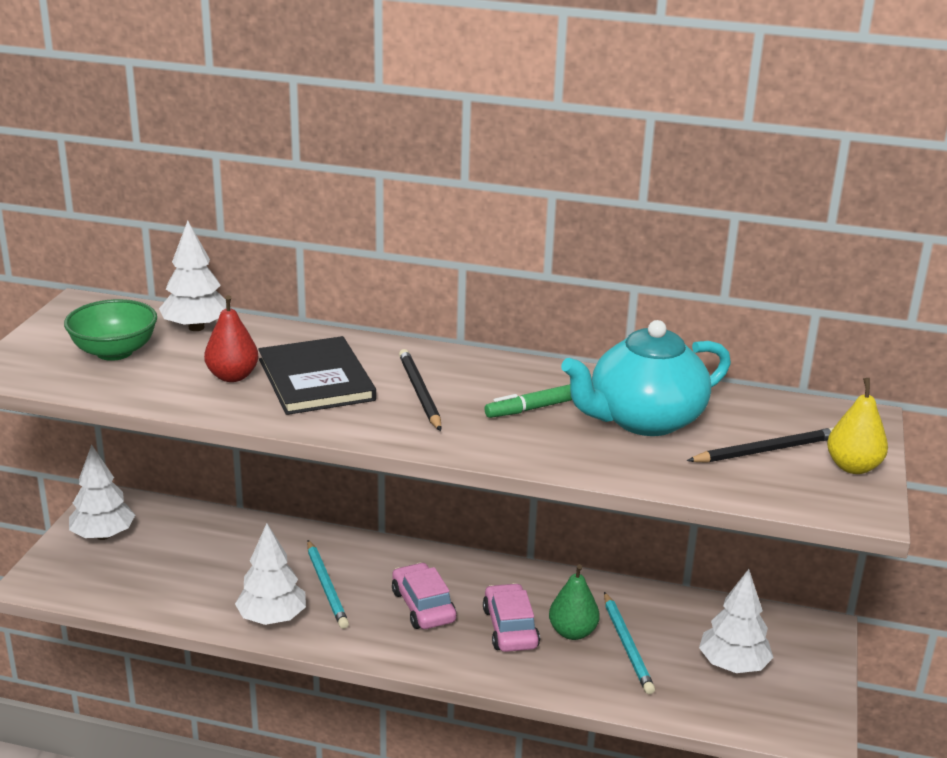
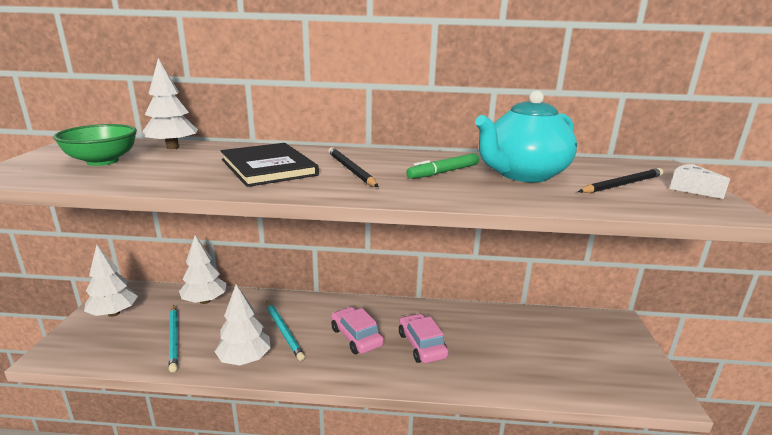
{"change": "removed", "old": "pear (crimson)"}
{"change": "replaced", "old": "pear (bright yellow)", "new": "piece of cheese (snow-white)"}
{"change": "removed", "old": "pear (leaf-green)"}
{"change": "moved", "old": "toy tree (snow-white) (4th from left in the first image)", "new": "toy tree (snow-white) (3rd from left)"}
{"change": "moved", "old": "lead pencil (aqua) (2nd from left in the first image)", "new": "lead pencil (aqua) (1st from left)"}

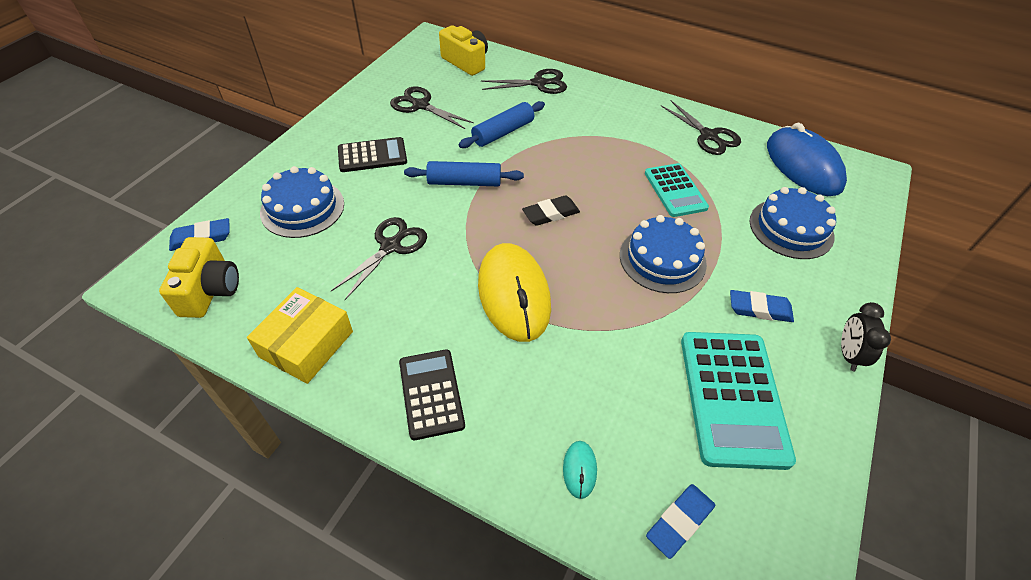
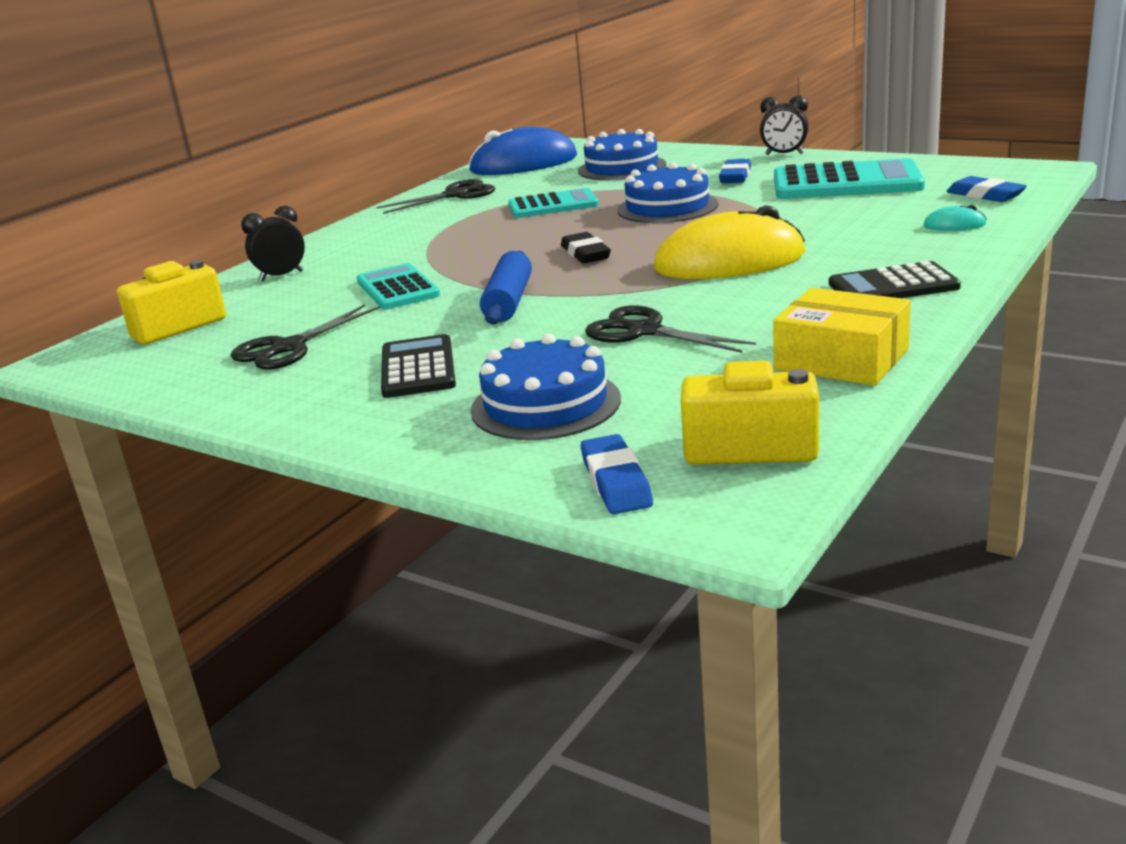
{"change": "replaced", "old": "scissors (black) (3rd from left)", "new": "clock (black) (1st from left)"}
{"change": "replaced", "old": "rolling pin (blue) (2nd from left)", "new": "adding machine (aqua) (1st from left)"}

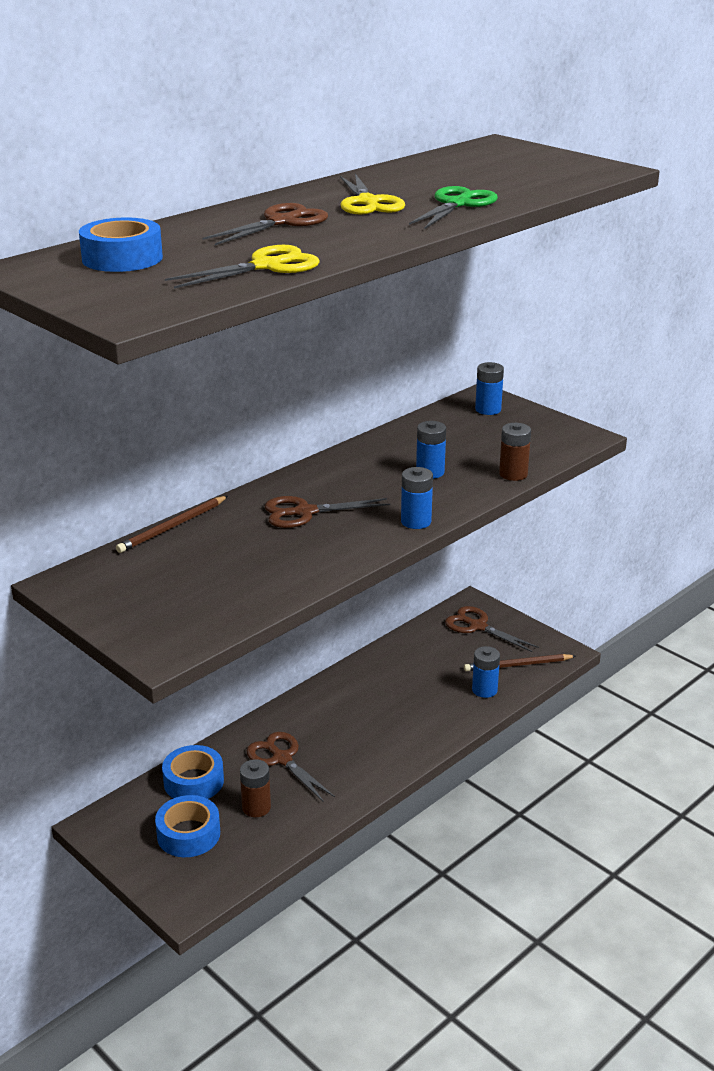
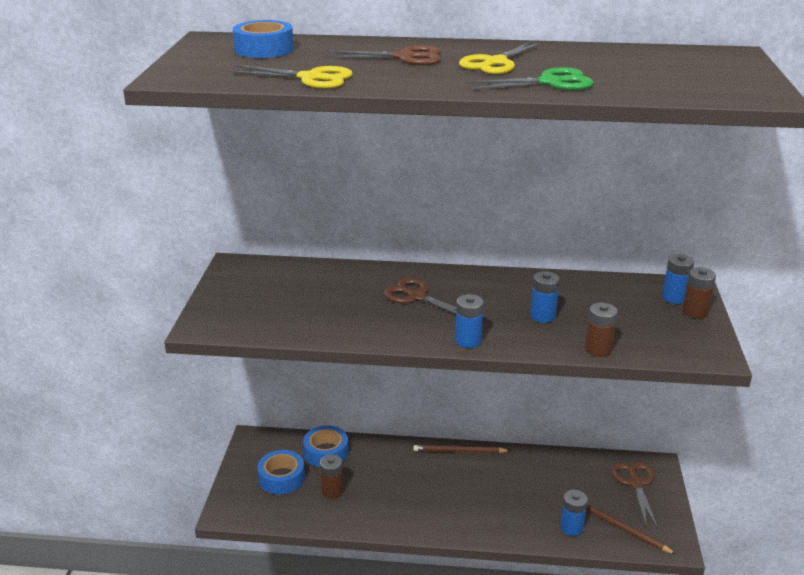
{"change": "moved", "old": "lead pencil (russet) (1st from left)"}
{"change": "removed", "old": "scissors (russet) (2nd from left)"}
{"change": "added", "new": "battery (russet) (3rd from left)"}

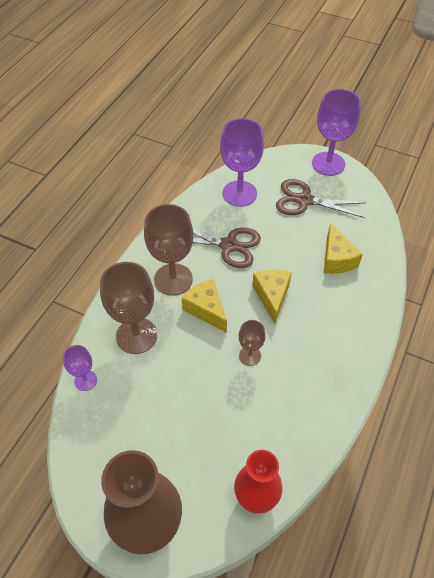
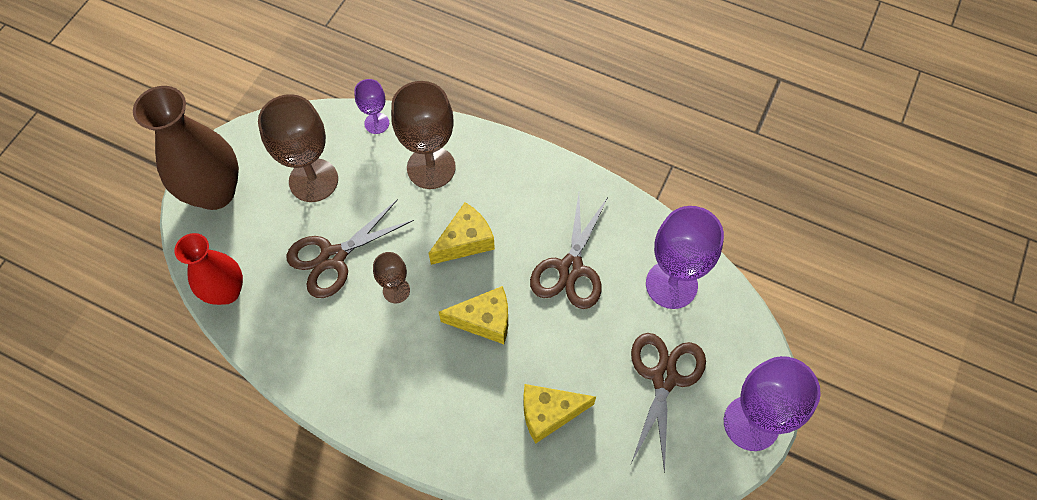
{"change": "moved", "old": "goblet (russet) (2nd from left in the first image)", "new": "goblet (russet) (1st from left)"}
{"change": "added", "new": "scissors (russet) (1st from left)"}

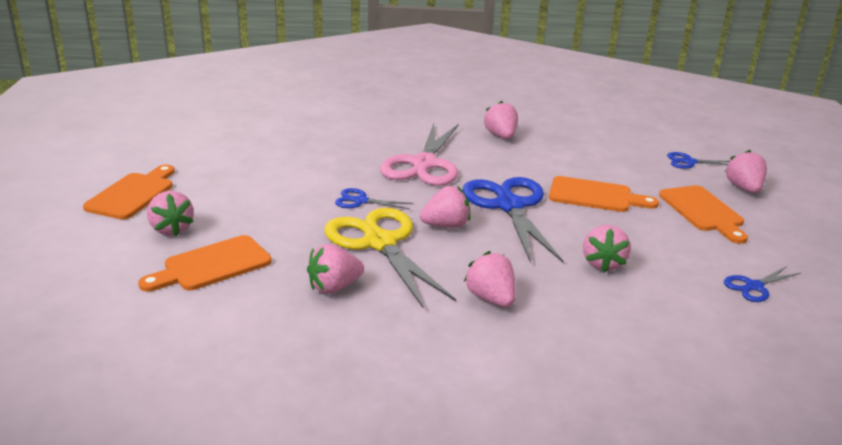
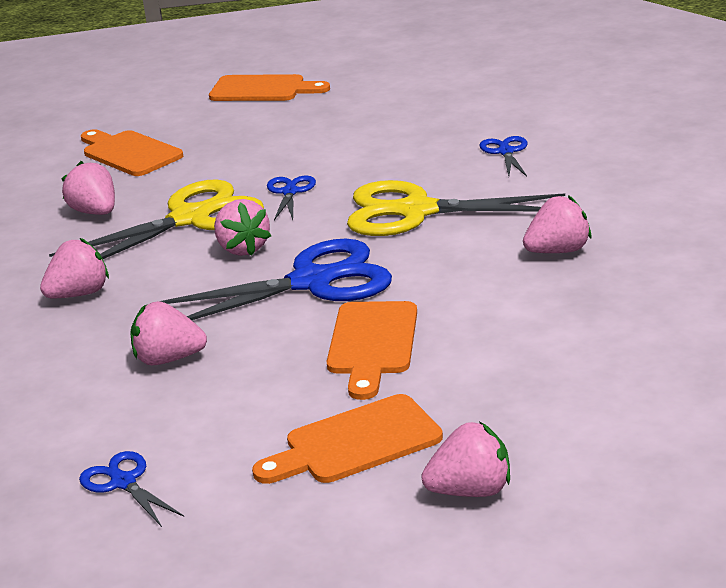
{"change": "recoloured", "old": "scissors (rose-pink)", "new": "scissors (bright yellow) (2nd from left)"}
{"change": "moved", "old": "scissors (blue) (3rd from left in the first image)", "new": "scissors (blue) (4th from left)"}
{"change": "removed", "old": "strawberry (rose-pink) (1st from left)"}

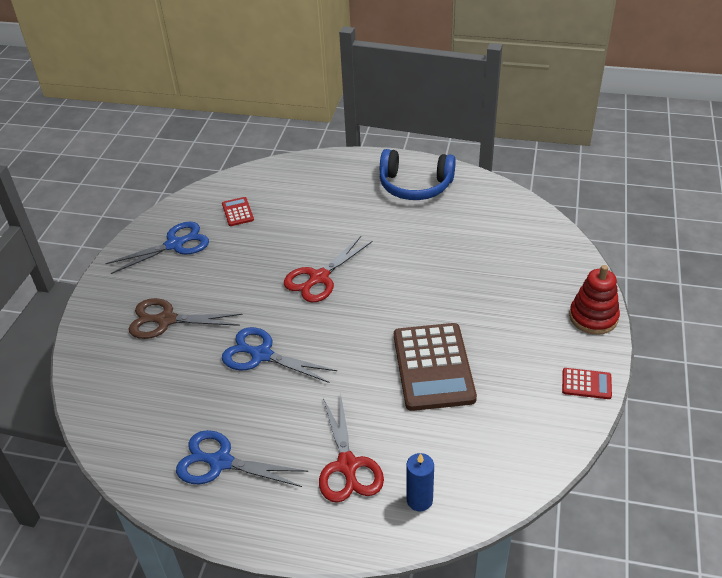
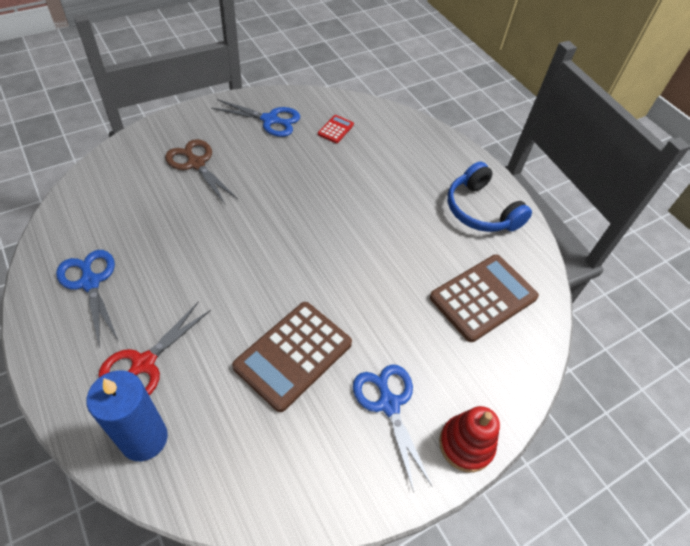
{"change": "removed", "old": "scissors (crimson) (1st from left)"}
{"change": "moved", "old": "scissors (blue) (3rd from left)"}
{"change": "removed", "old": "adding machine (crimson) (2nd from left)"}
{"change": "resized", "old": "wax candle (blue)", "factor": 1.76}
{"change": "added", "new": "adding machine (russet) (2nd from left)"}

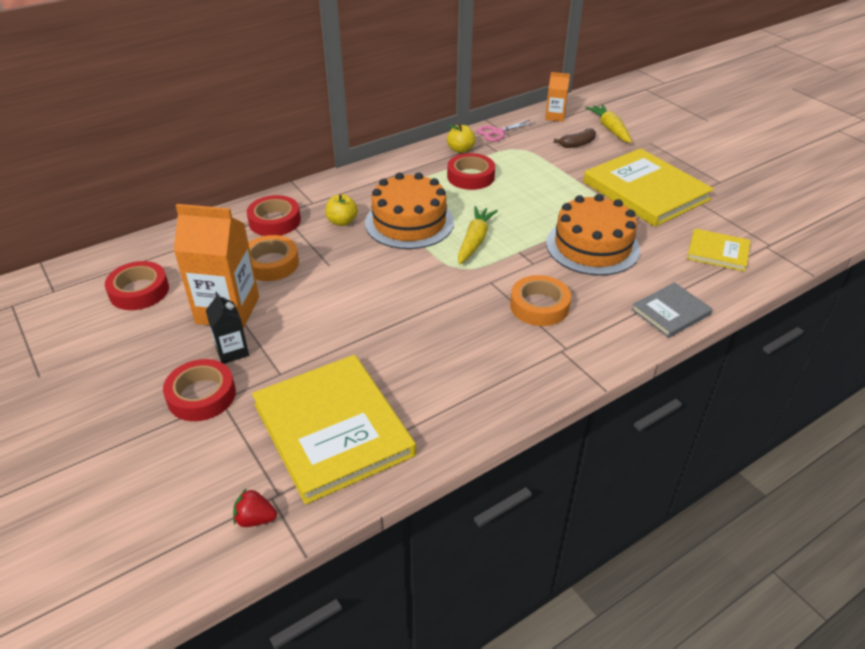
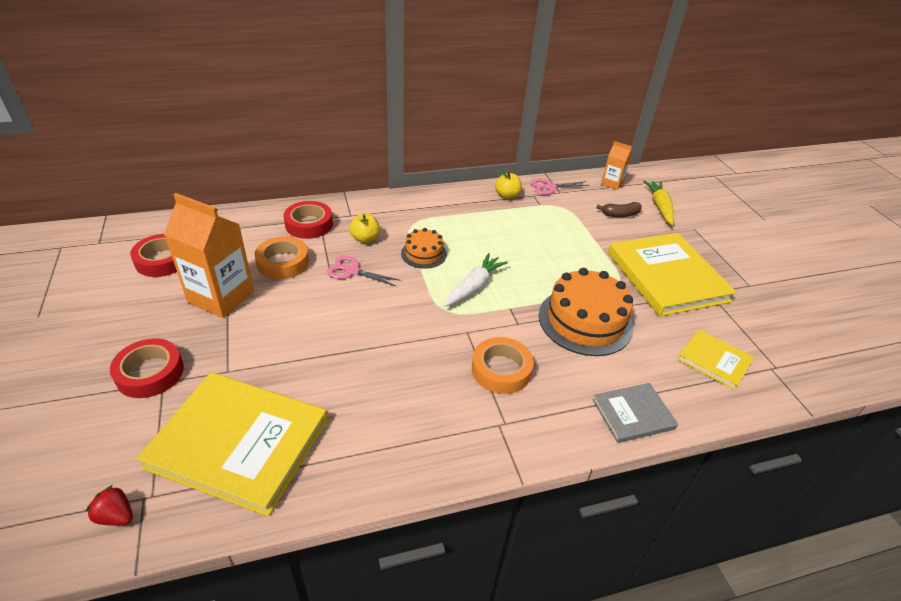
{"change": "removed", "old": "sticky tape (crimson) (4th from left)"}
{"change": "resized", "old": "gateau (orange-coloured) (1st from left)", "factor": 0.54}
{"change": "recoloured", "old": "root vegetable (bright yellow) (1st from left)", "new": "root vegetable (snow-white)"}
{"change": "removed", "old": "juice carton (black)"}
{"change": "turned", "old": "hardcover (bright yellow) (1st from left)", "degrees": -60}
{"change": "added", "new": "scissors (rose-pink) (1st from left)"}

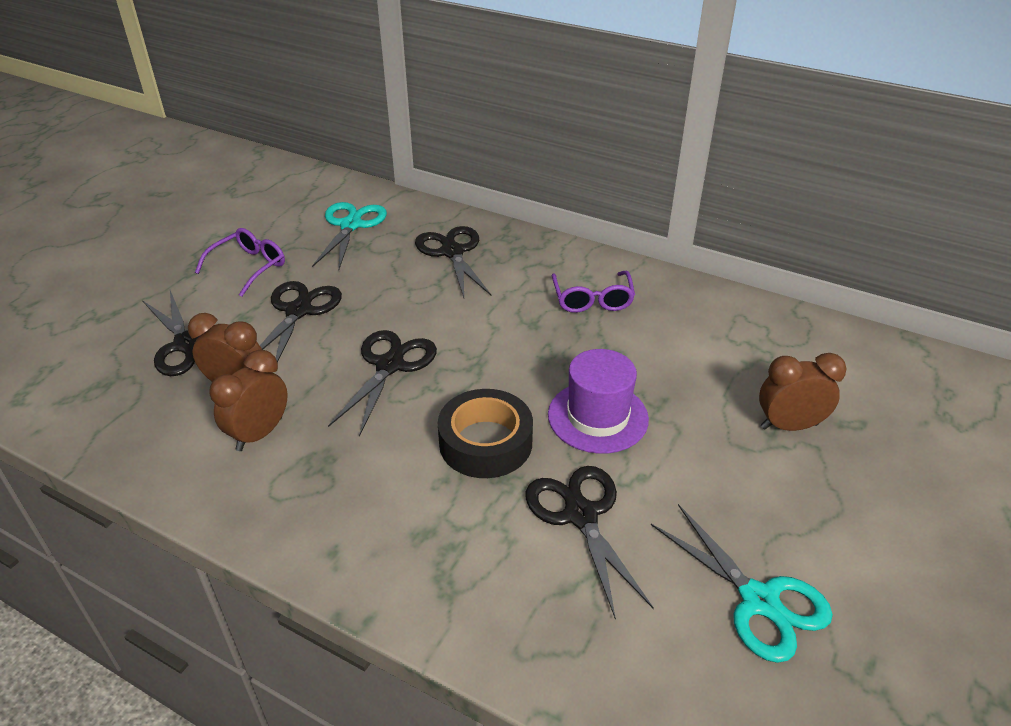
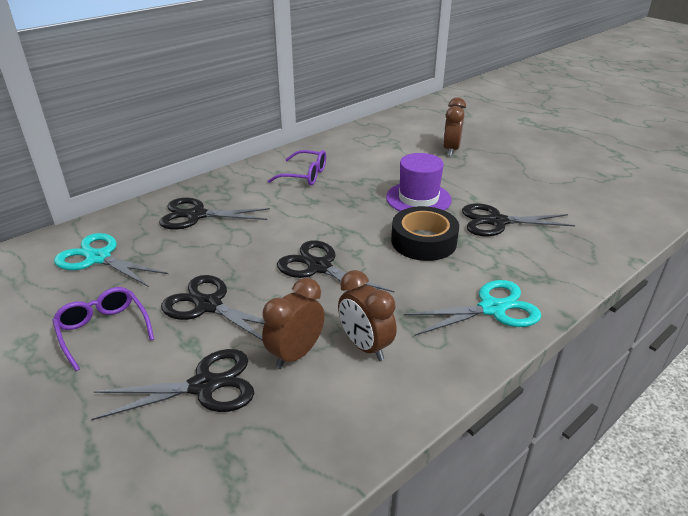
{"change": "moved", "old": "scissors (aqua) (2nd from left)"}

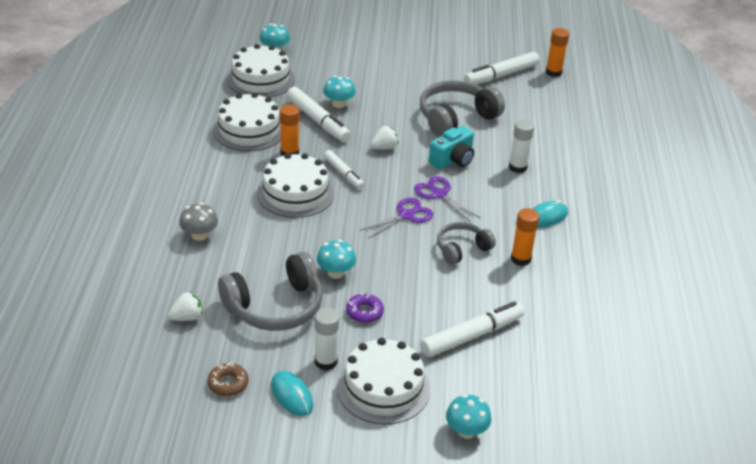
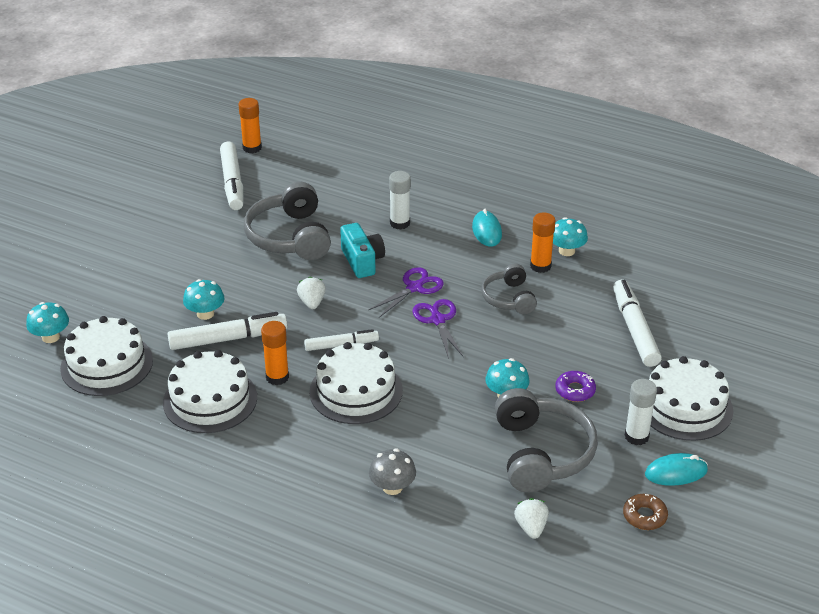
{"change": "turned", "old": "scissors (violet) (2nd from left in the first image)", "degrees": 150}
{"change": "moved", "old": "mushroom (aqua) (4th from left)"}

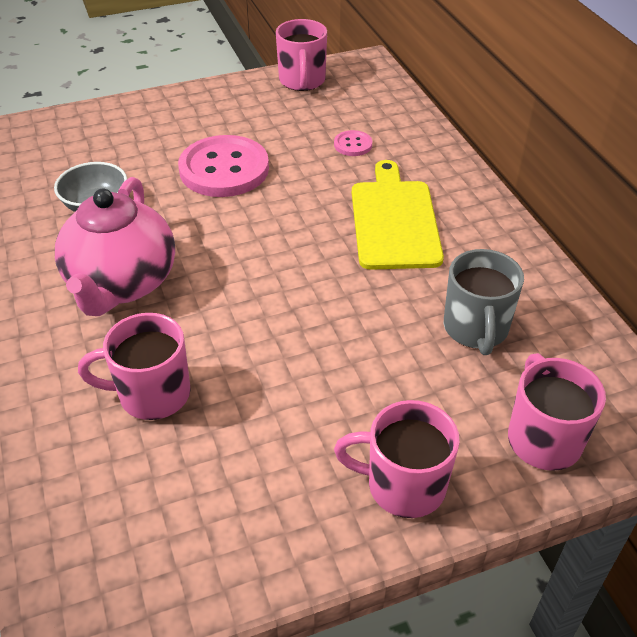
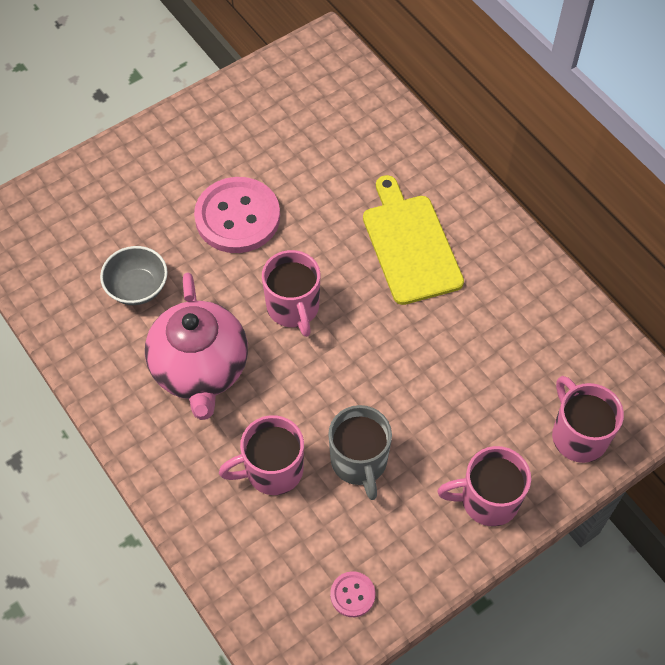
{"change": "moved", "old": "tea mug (rose-pink) (2nd from left)"}
{"change": "moved", "old": "button (rose-pink) (2nd from left)"}
{"change": "moved", "old": "tea mug (ash-grey)"}

